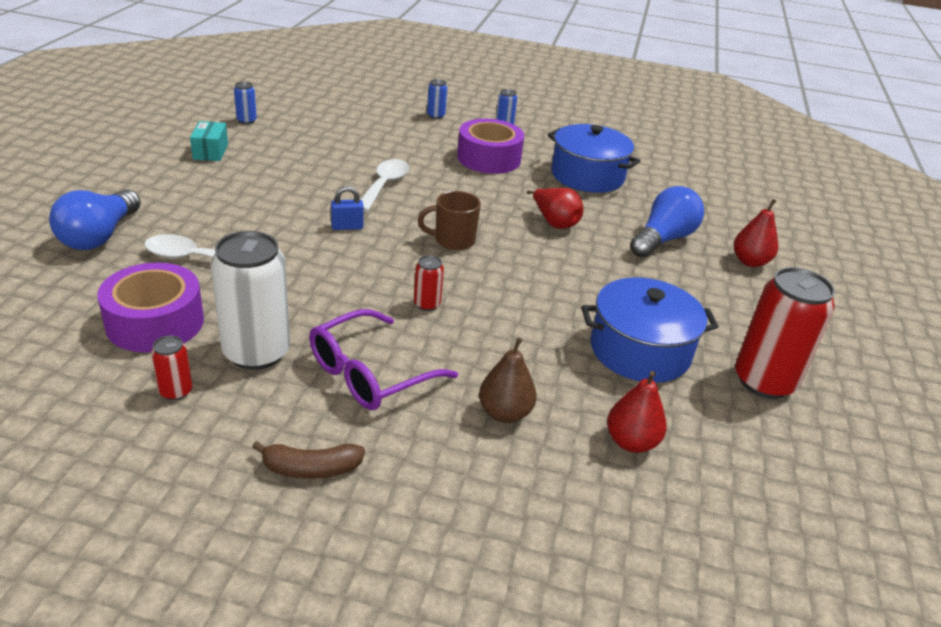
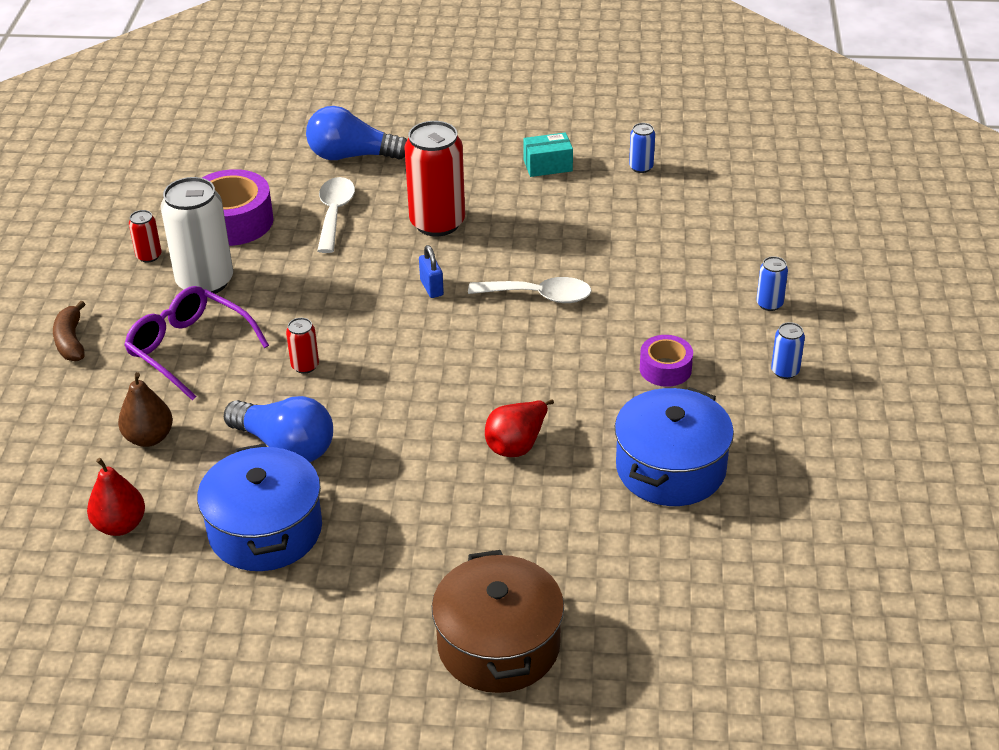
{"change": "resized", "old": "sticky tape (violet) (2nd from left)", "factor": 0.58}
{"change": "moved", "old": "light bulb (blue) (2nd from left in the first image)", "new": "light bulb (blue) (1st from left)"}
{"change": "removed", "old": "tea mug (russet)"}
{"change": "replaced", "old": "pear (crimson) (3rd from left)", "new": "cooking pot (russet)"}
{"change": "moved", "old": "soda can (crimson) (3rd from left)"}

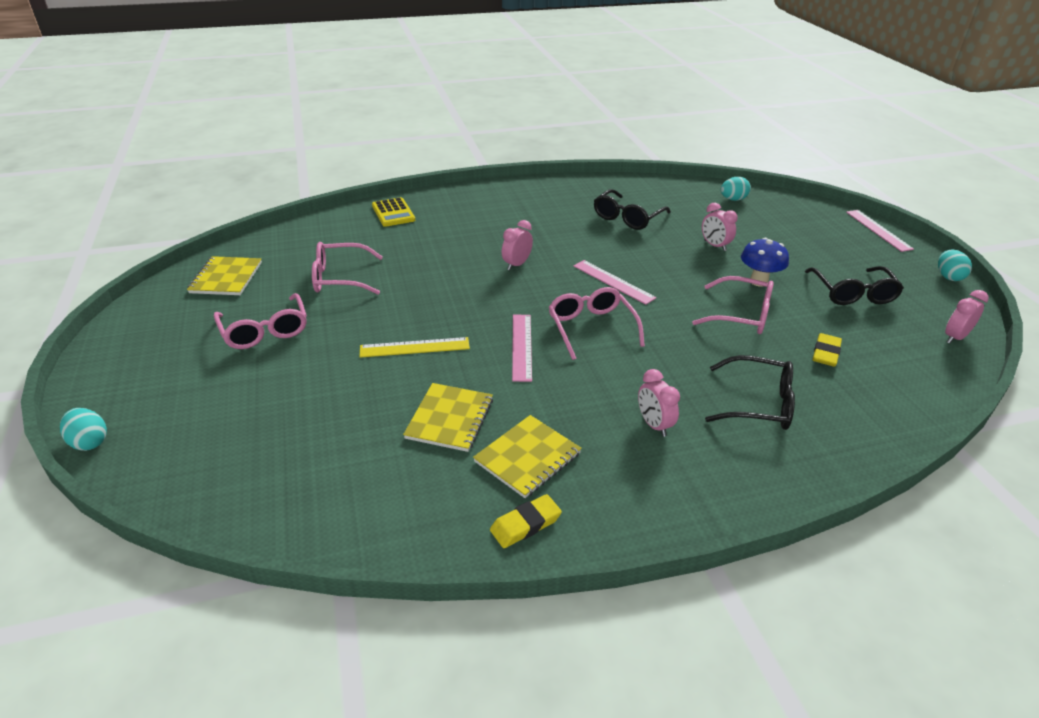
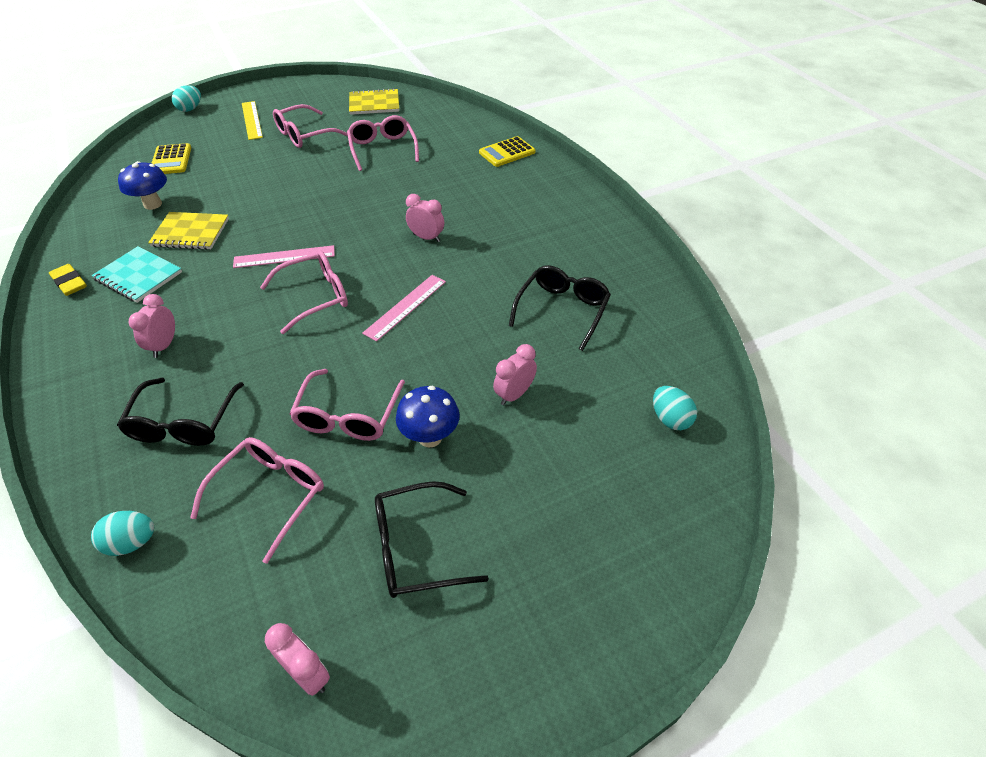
{"change": "turned", "old": "spectacles (black) (1st from left in the first image)", "degrees": 90}
{"change": "removed", "old": "ruler (rose-pink) (3rd from left)"}
{"change": "moved", "old": "toy egg (aqua) (3rd from left in the first image)", "new": "toy egg (aqua) (1st from left)"}
{"change": "replaced", "old": "pencil eraser (bright yellow) (2nd from left)", "new": "spectacles (rose-pink) (1st from left)"}
{"change": "moved", "old": "ruler (bright yellow)"}
{"change": "turned", "old": "clock (rose-pink) (2nd from left in the first image)", "degrees": -45}
{"change": "recoloured", "old": "notebook (bright yellow) (3rd from left)", "new": "notebook (aqua)"}
{"change": "added", "new": "adding machine (bright yellow) (1st from left)"}
{"change": "added", "new": "mushroom (blue) (1st from left)"}

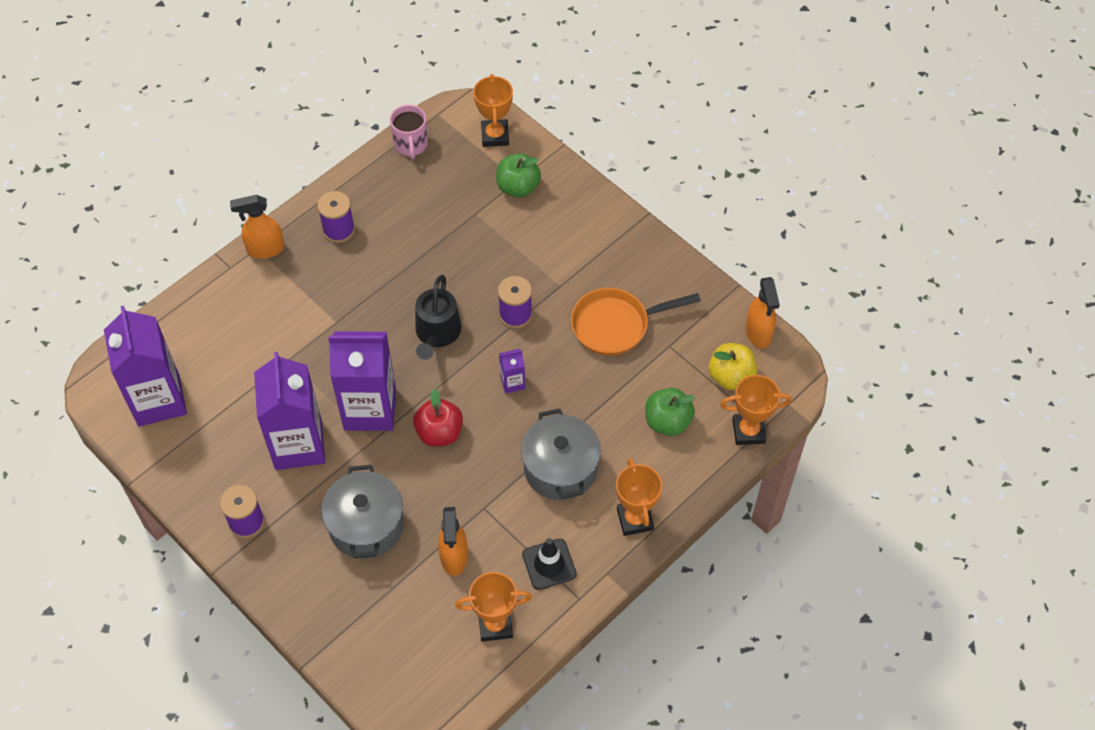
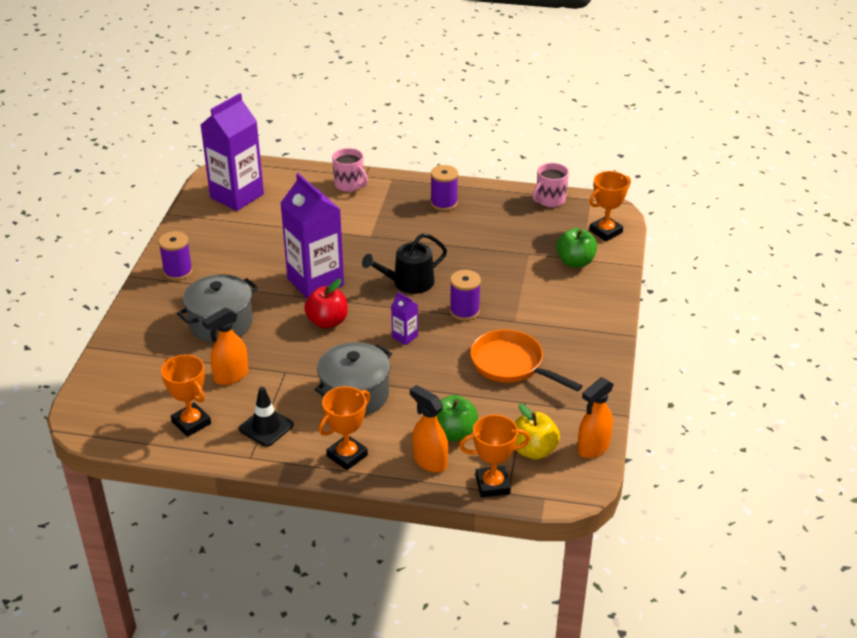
{"change": "moved", "old": "sprayer (orange-coloured) (1st from left in the first image)", "new": "sprayer (orange-coloured) (2nd from left)"}
{"change": "removed", "old": "juice carton (violet) (2nd from left)"}
{"change": "turned", "old": "prize cup (orange-coloured) (4th from left in the first image)", "degrees": -60}
{"change": "added", "new": "tea mug (rose-pink) (1st from left)"}

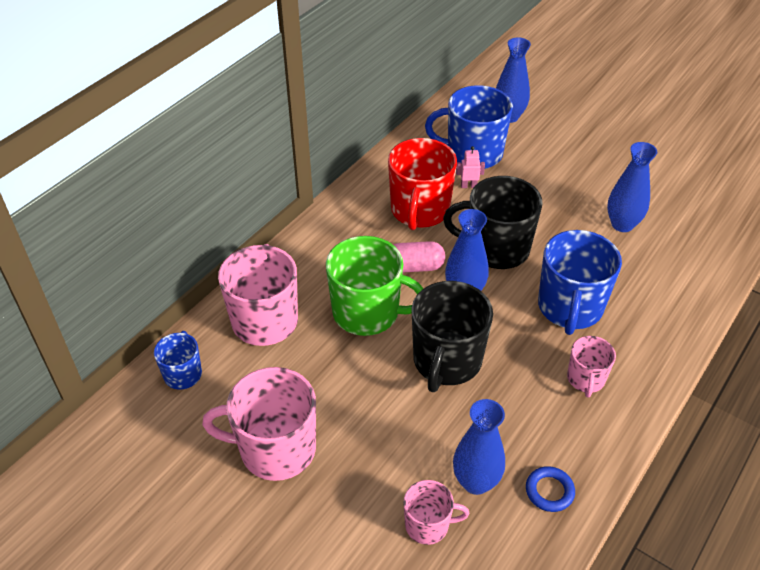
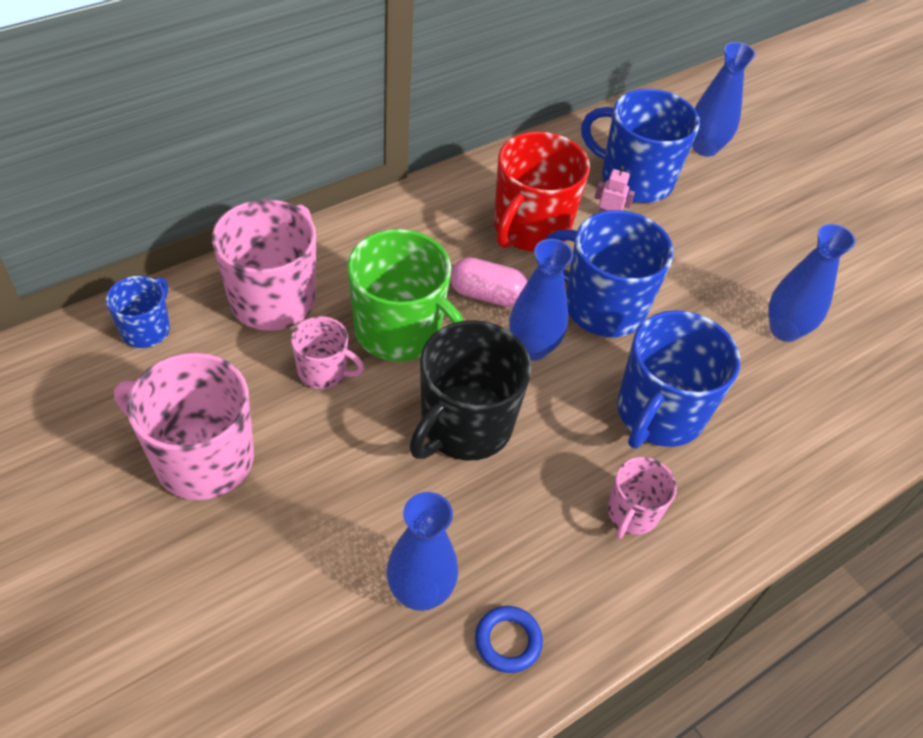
{"change": "recoloured", "old": "tea mug (black) (2nd from left)", "new": "tea mug (blue) (2nd from left)"}
{"change": "moved", "old": "tea mug (rose-pink) (3rd from left)"}

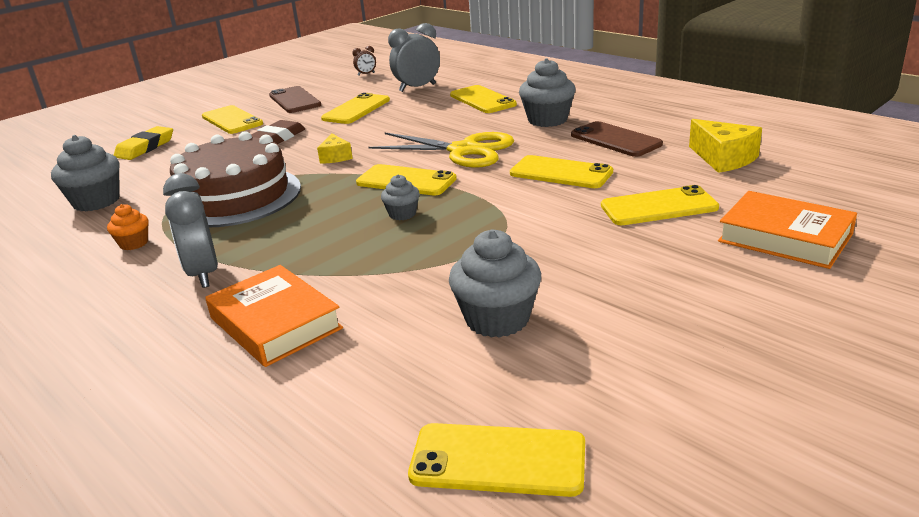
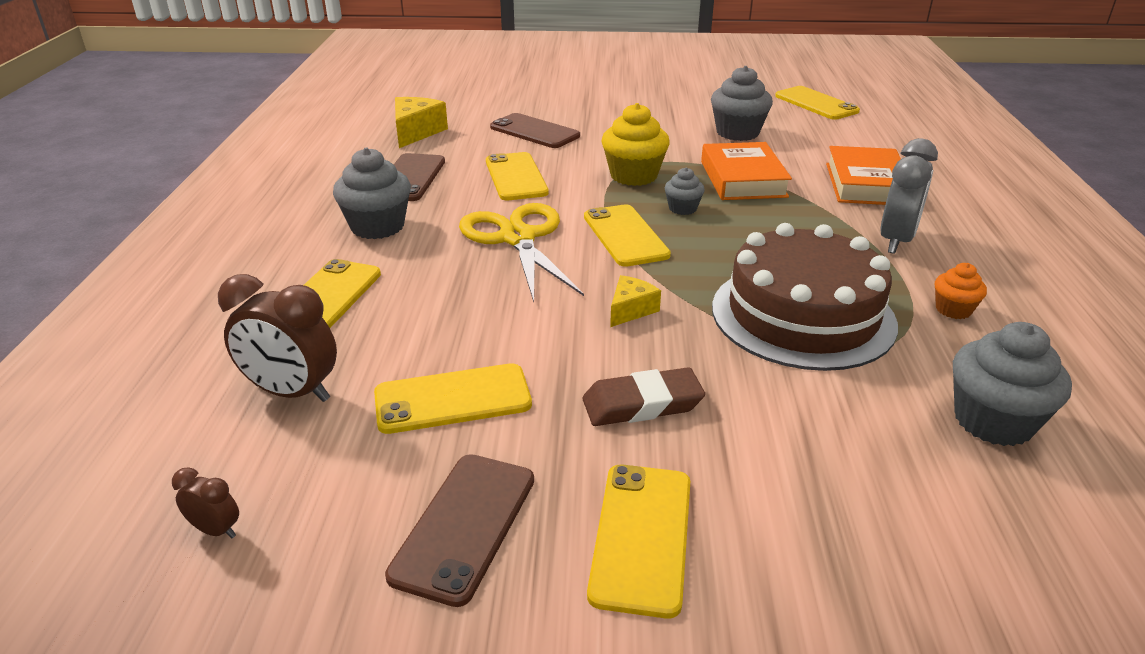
{"change": "recoloured", "old": "clock (ash-grey) (2nd from left)", "new": "clock (russet) (2nd from left)"}
{"change": "removed", "old": "pencil eraser (bright yellow)"}
{"change": "recoloured", "old": "mobile phone (bright yellow) (7th from left)", "new": "mobile phone (russet) (3rd from left)"}
{"change": "moved", "old": "hardcover (orange-coloured) (2nd from left in the first image)", "new": "hardcover (orange-coloured) (1st from left)"}
{"change": "added", "new": "muffin (bright yellow)"}

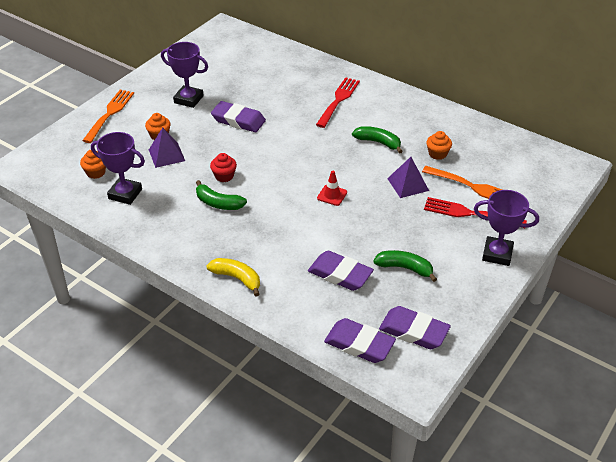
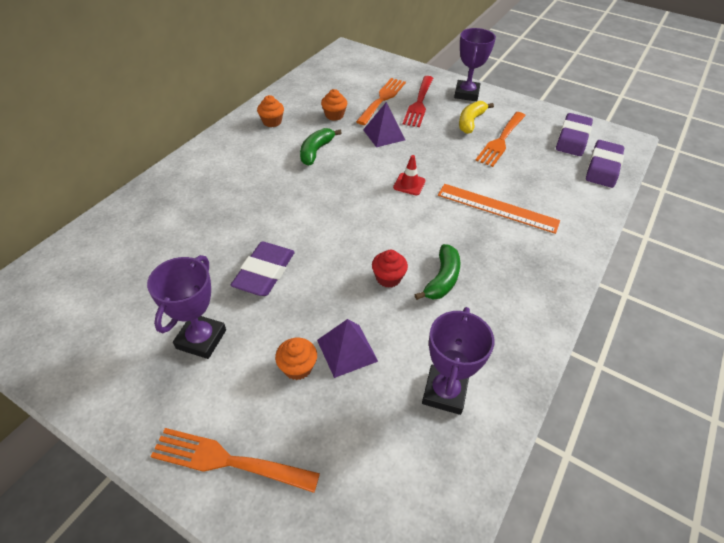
{"change": "removed", "old": "dinner fork (crimson) (1st from left)"}
{"change": "moved", "old": "muffin (orange-coloured) (1st from left)"}
{"change": "replaced", "old": "banana fruit (leaf-green) (3rd from left)", "new": "dinner fork (orange-coloured) (3rd from left)"}
{"change": "removed", "old": "pencil eraser (violet) (2nd from left)"}
{"change": "moved", "old": "banana fruit (bright yellow)"}
{"change": "added", "new": "ruler (orange-coloured)"}

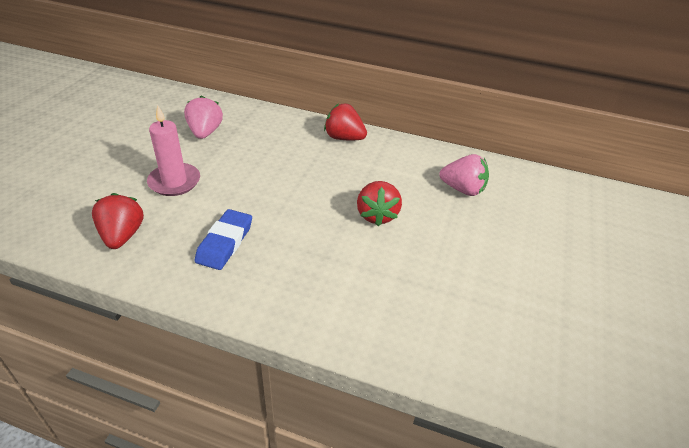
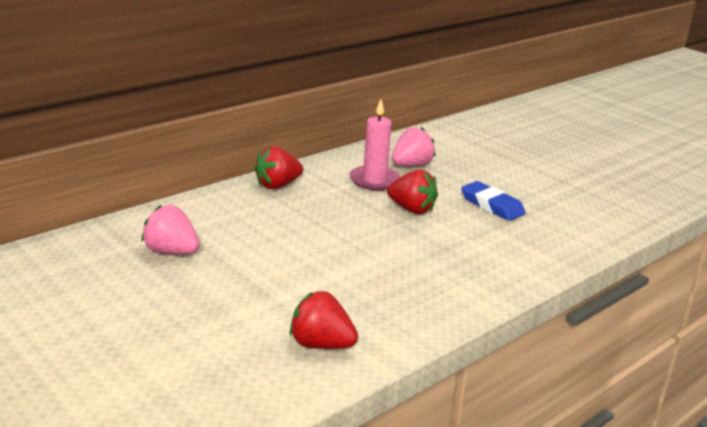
{"change": "moved", "old": "wax candle (rose-pink)"}
{"change": "moved", "old": "pencil eraser (blue)"}

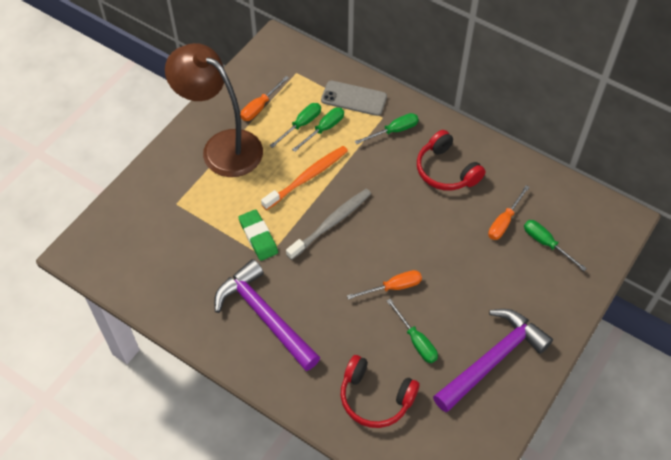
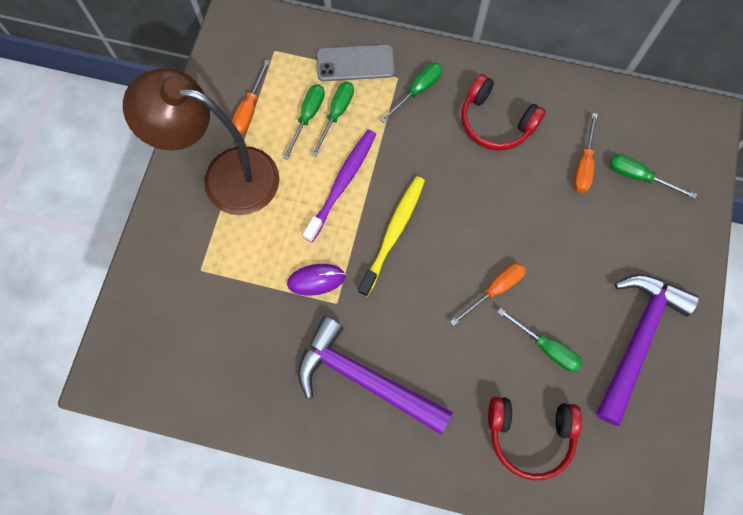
{"change": "recoloured", "old": "tooth brush (orange-coloured)", "new": "tooth brush (violet)"}
{"change": "recoloured", "old": "tooth brush (ash-grey)", "new": "tooth brush (bright yellow)"}
{"change": "replaced", "old": "pencil eraser (leaf-green)", "new": "mouse (violet)"}

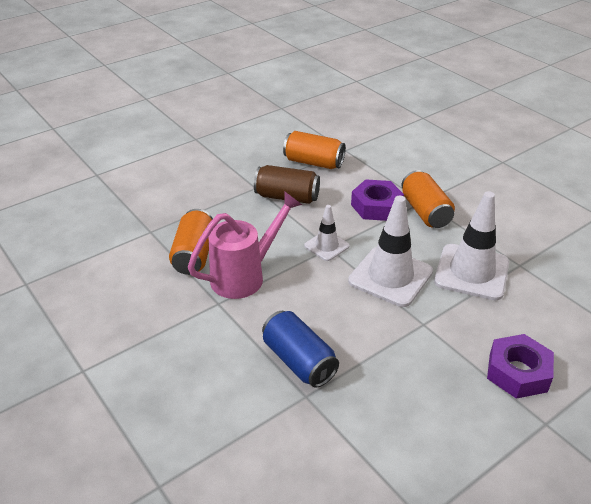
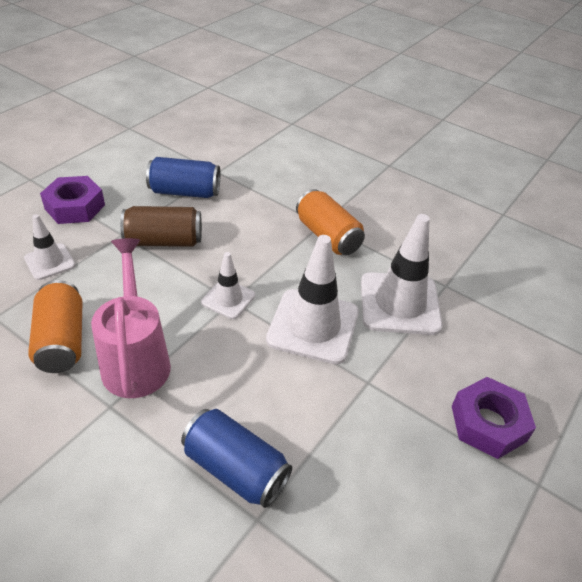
{"change": "recoloured", "old": "soda can (orange-coloured) (2nd from left)", "new": "soda can (blue) (1st from left)"}
{"change": "moved", "old": "nut (violet) (1st from left)"}
{"change": "turned", "old": "watering pot (rose-pink)", "degrees": -45}
{"change": "added", "new": "traffic cone (snow-white) (1st from left)"}

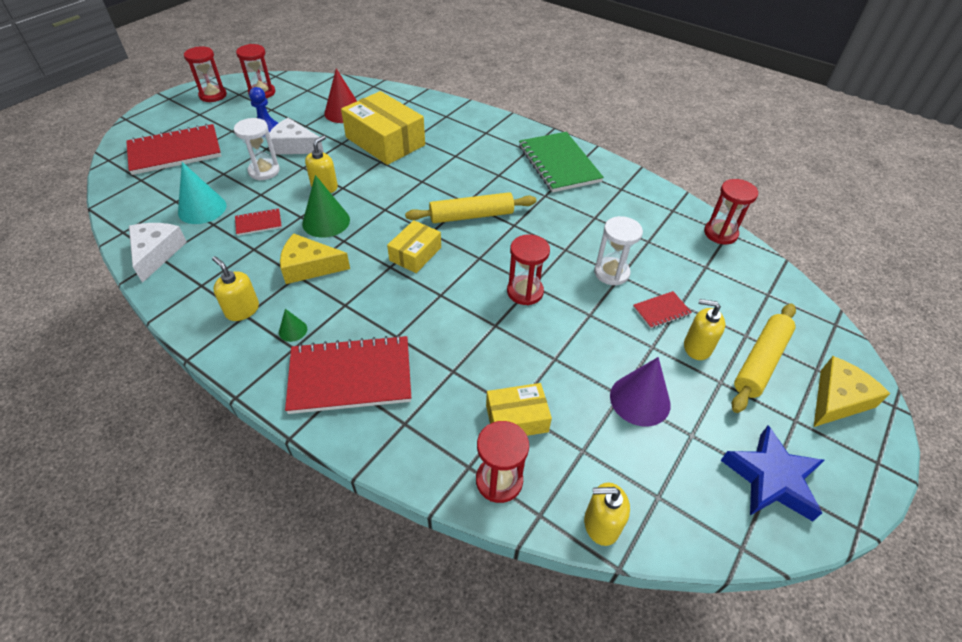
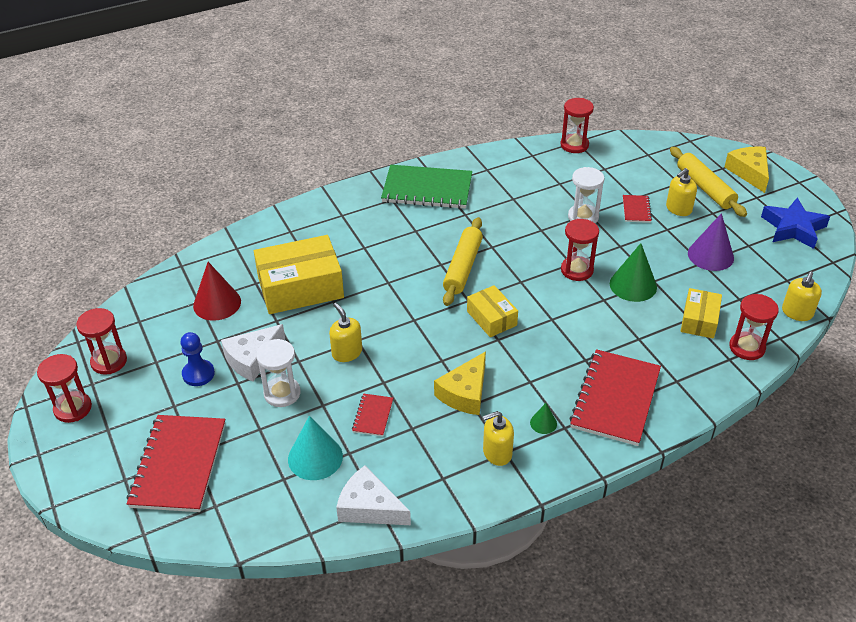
{"change": "moved", "old": "solid cone (leaf-green) (2nd from left)"}

